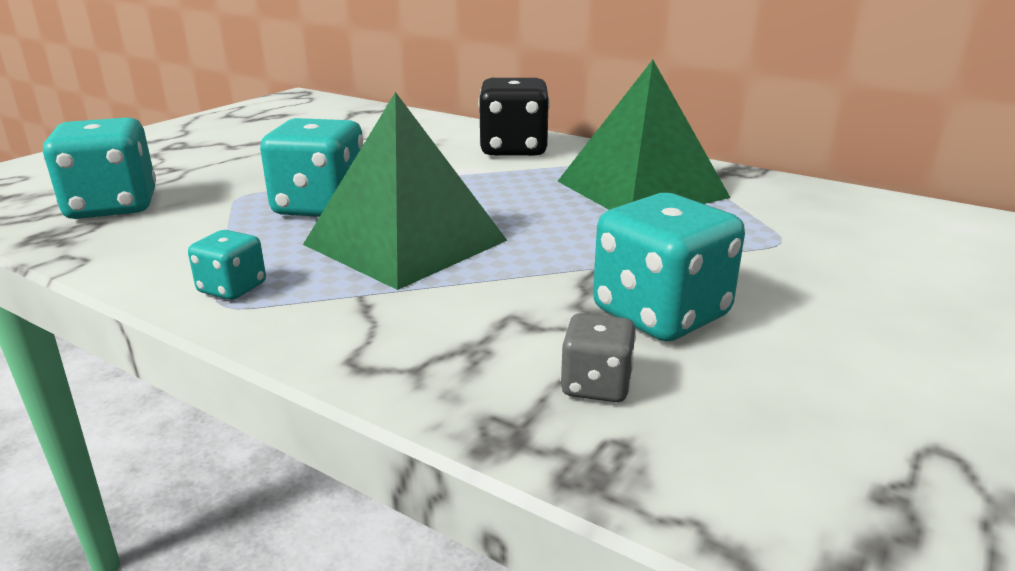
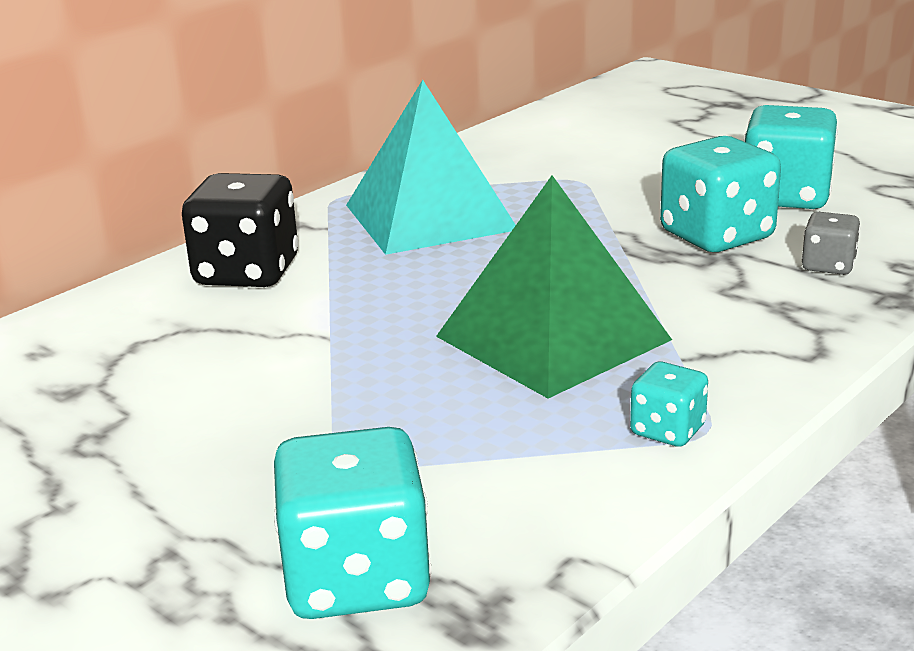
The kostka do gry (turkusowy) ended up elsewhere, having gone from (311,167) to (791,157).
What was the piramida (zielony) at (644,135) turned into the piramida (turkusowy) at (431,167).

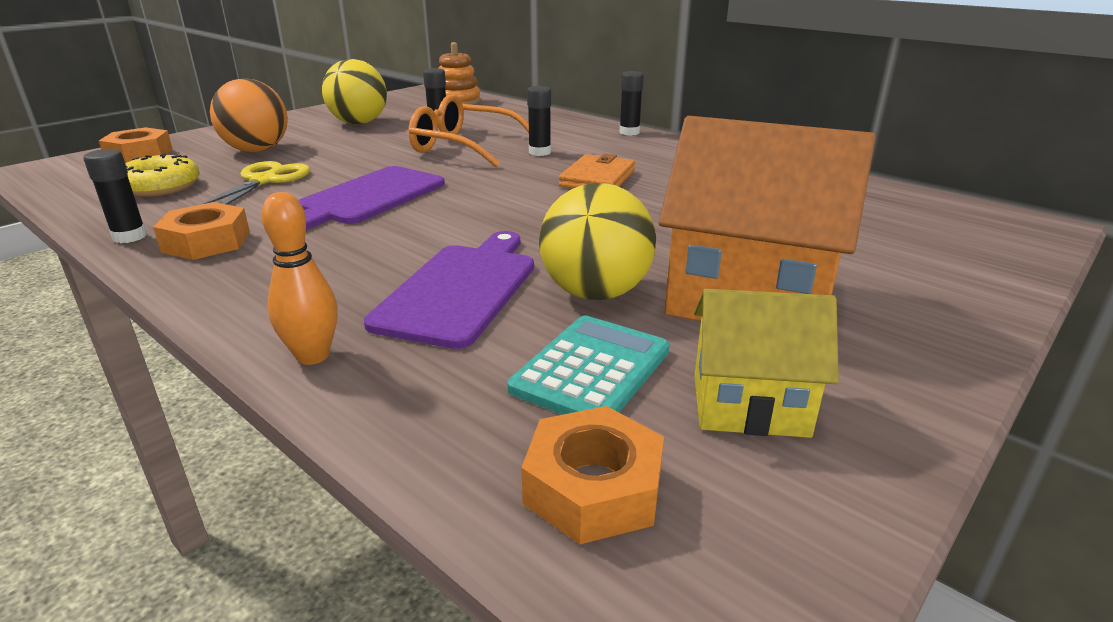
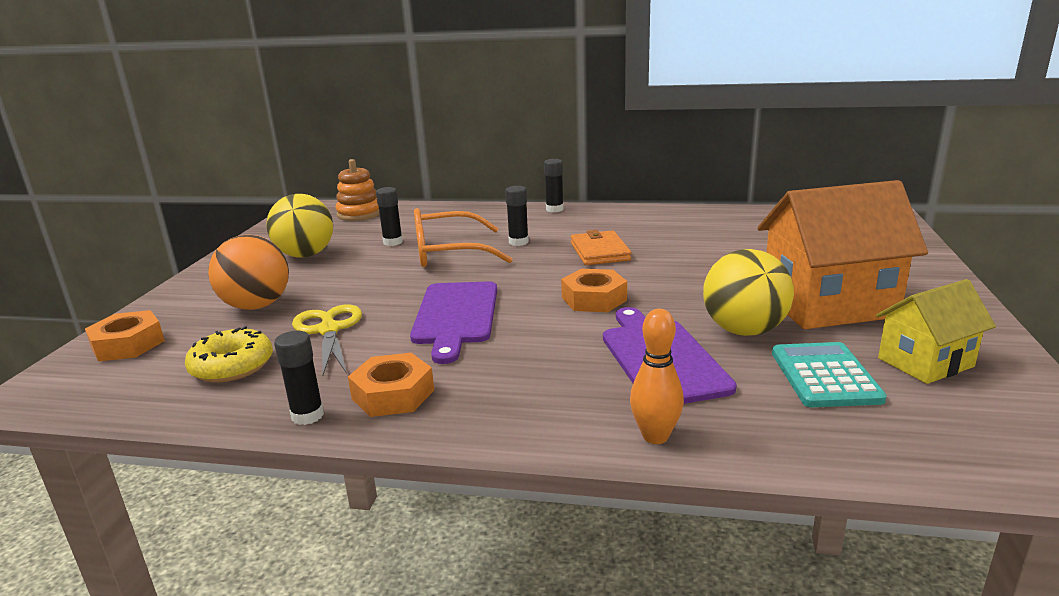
The nakrętka (pomarańczowy) ended up elsewhere, having gone from (592,475) to (594,290).

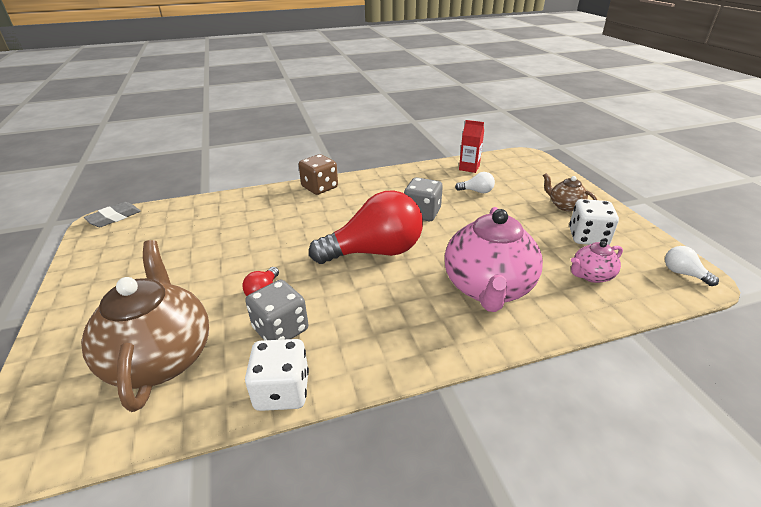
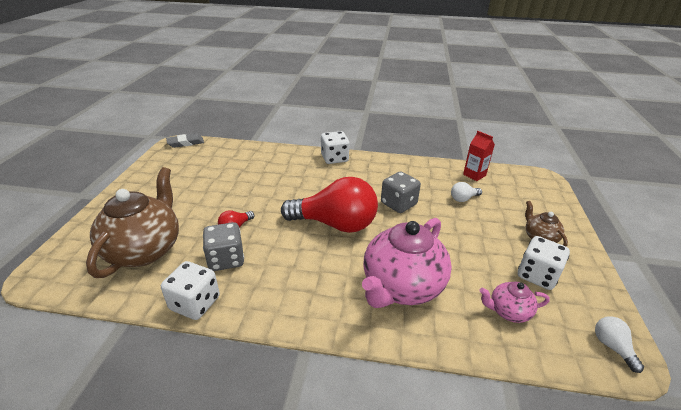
What was the kostka do gry (brązowy) at (318,174) turned into the kostka do gry (biały) at (335,147).
The żarówka (biały) at (475,182) ended up facing another way, 120 degrees clockwise from before.

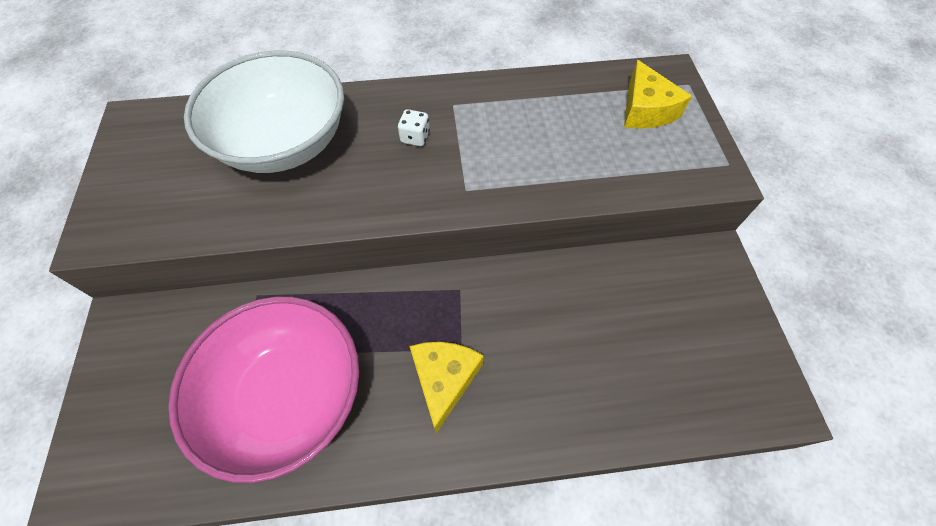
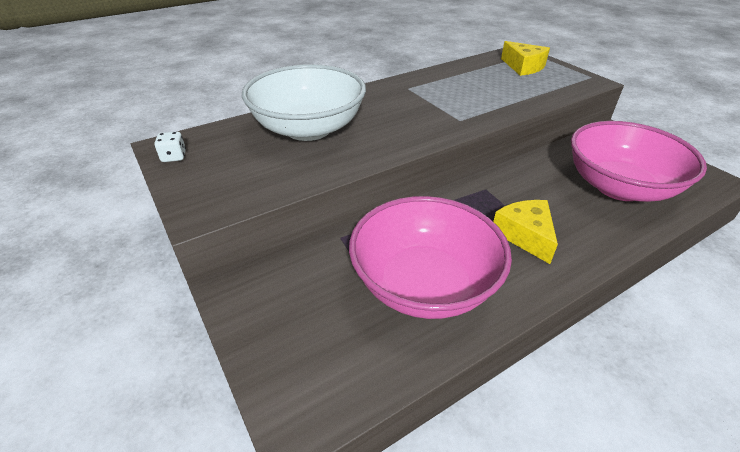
The kostka do gry (biały) ended up elsewhere, having gone from (414,127) to (170,147).
The second view gained the miska (różowy) at (639,161).

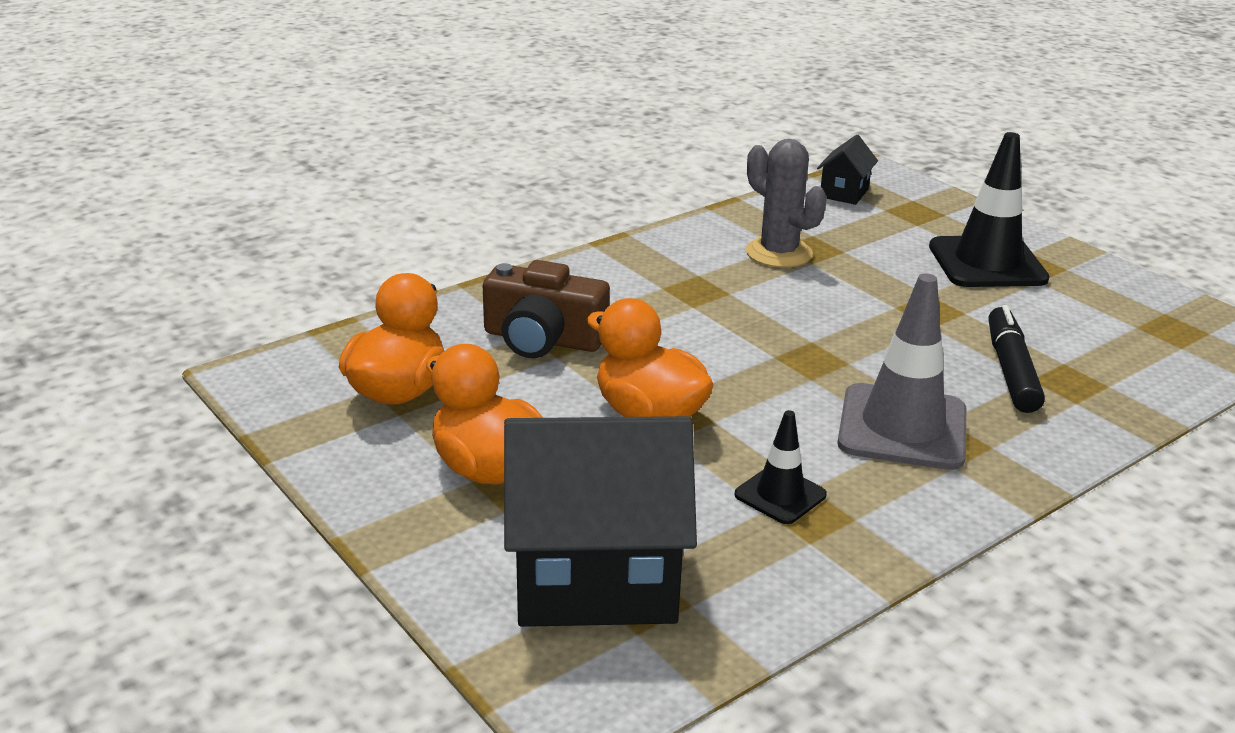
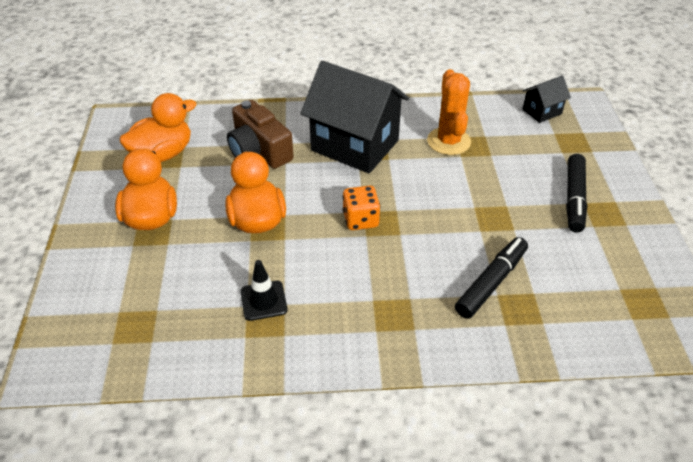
The domek (czarny) ended up elsewhere, having gone from (600,521) to (354,117).
What was the kaktus (szary) at (786,203) turned into the kaktus (pomarańczowy) at (449,112).
The second view lost the pachołek (szary) at (901,371).
Where the pachołek (czarny) stood at (989,209), the flamaster (czarny) came to stand at (576,193).
The second view gained the kostka do gry (pomarańczowy) at (361,208).

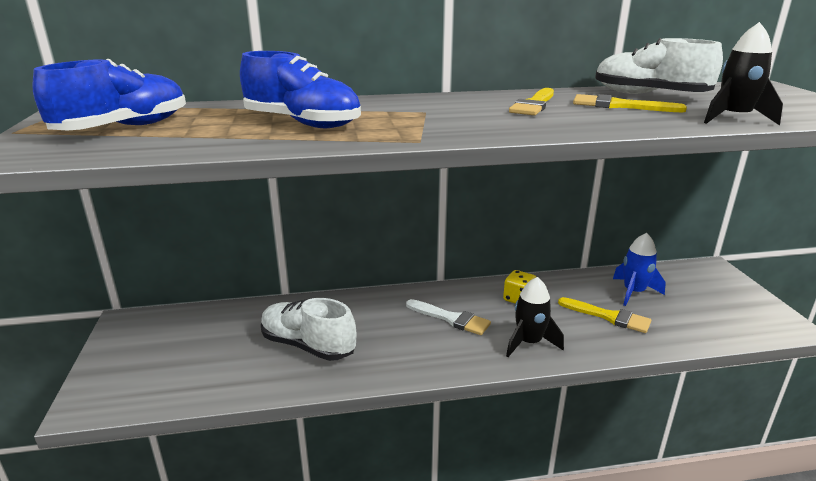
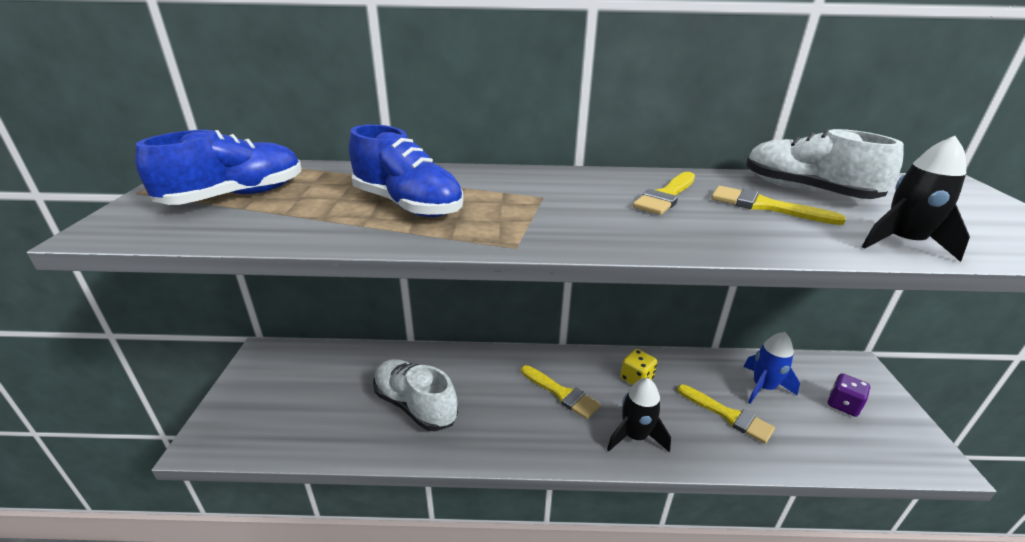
What was the pędzel (biały) at (448,317) turned into the pędzel (żółty) at (560,392).
The second view gained the kostka do gry (fioletowy) at (849,395).

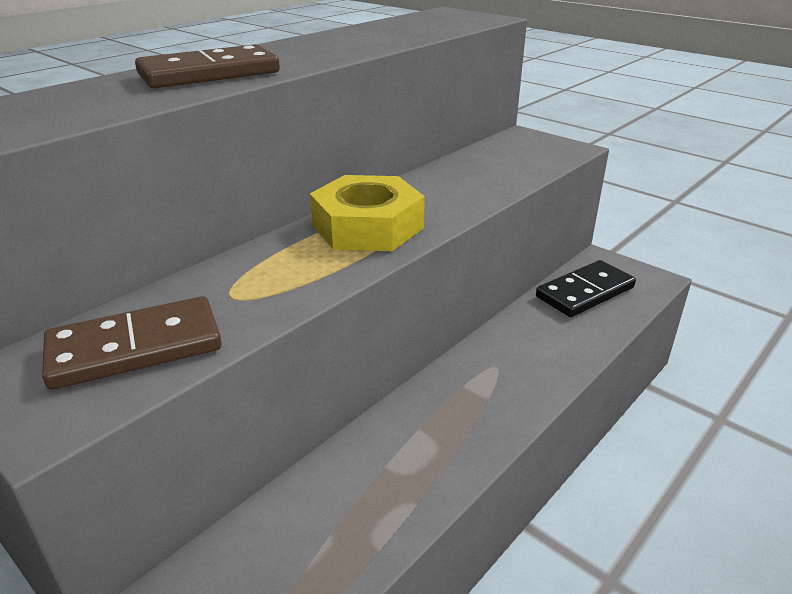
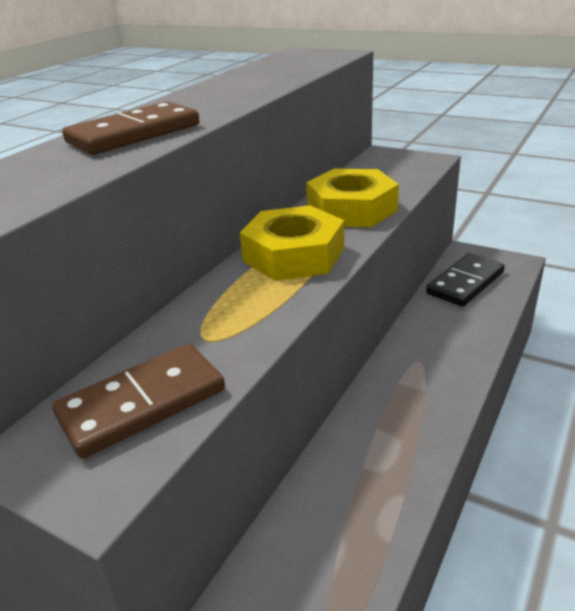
The second view gained the nakrętka (żółty) at (352,198).

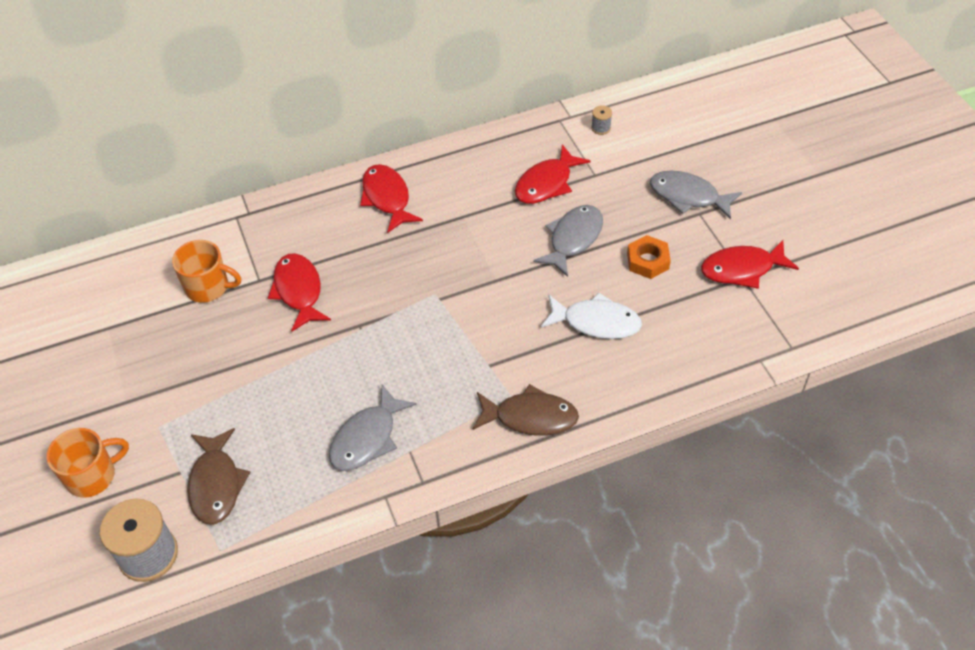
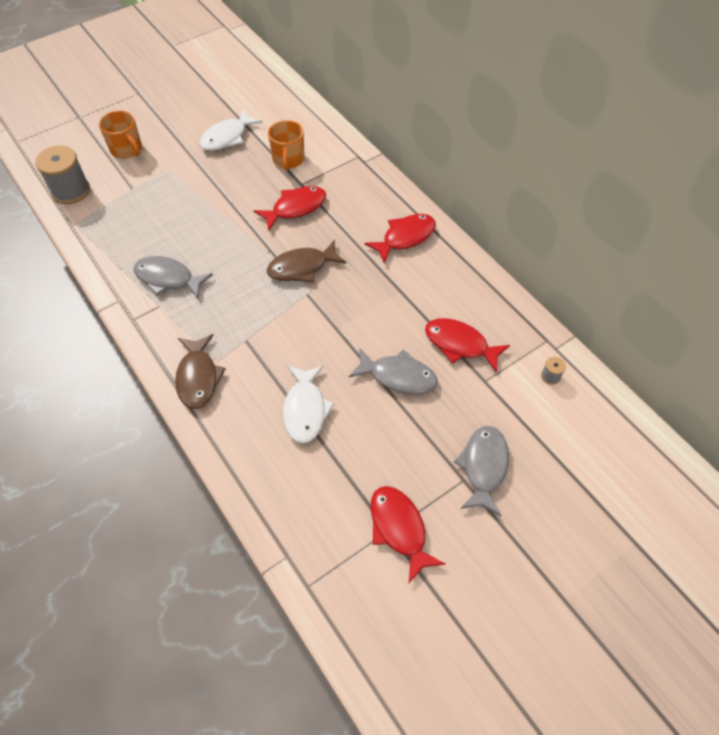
The ryba (brązowy) ended up elsewhere, having gone from (218,476) to (307,261).
The second view lost the nakrętka (pomarańczowy) at (649,257).
The second view gained the ryba (biały) at (231,130).

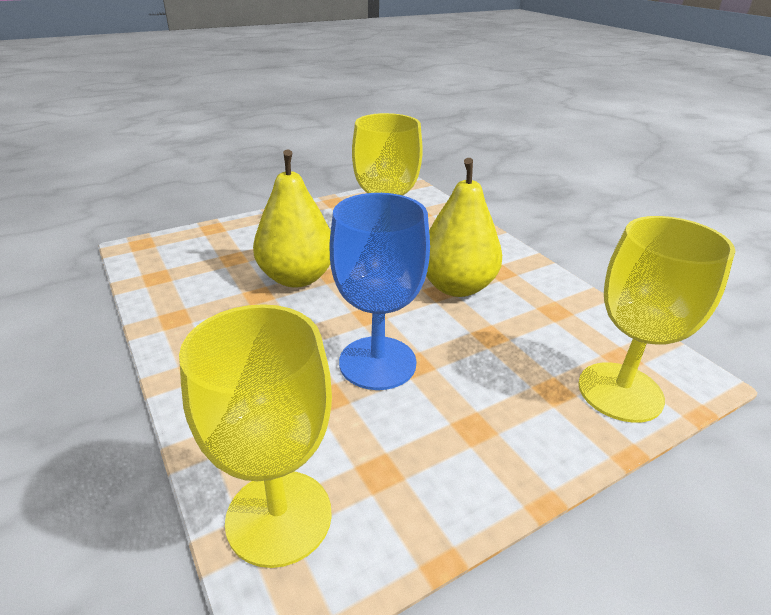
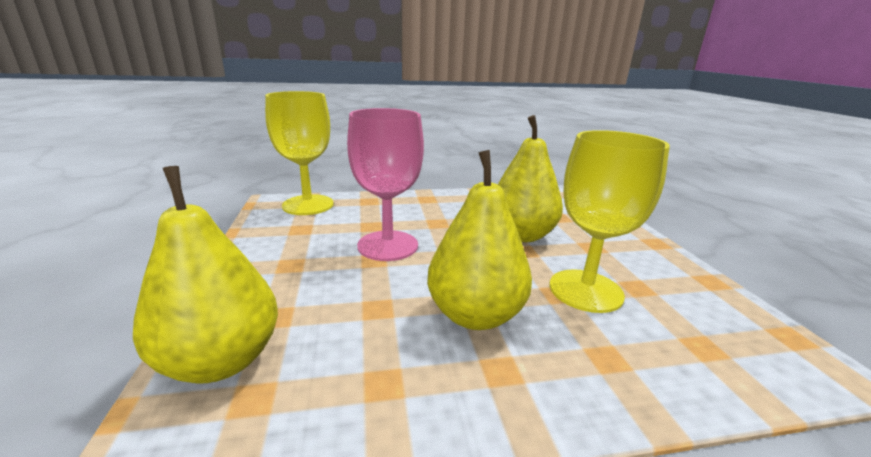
What was the kielich (niebieski) at (379,291) turned into the kielich (różowy) at (385,184).
Where the kielich (żółty) stood at (656,319), the gruszka (żółty) came to stand at (205,275).

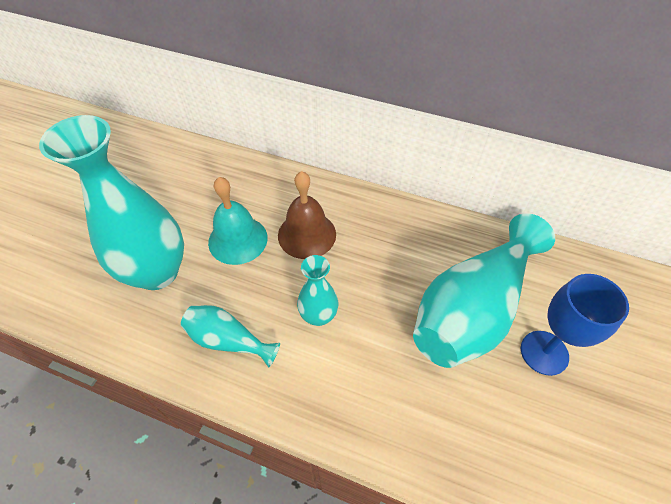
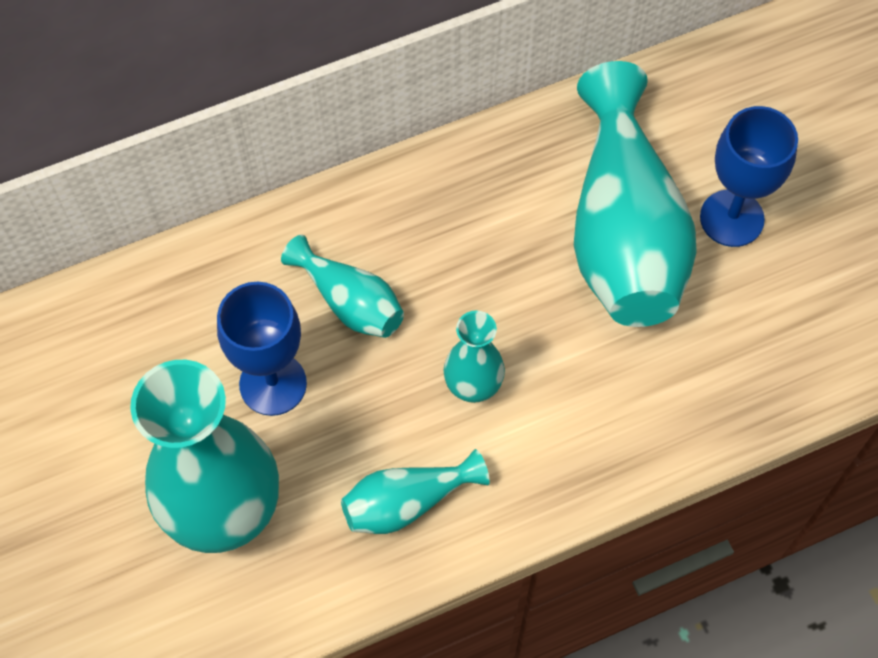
Where the dzwonek (turkusowy) stood at (238,221), the kielich (niebieski) came to stand at (262,349).
Where the dzwonek (brązowy) stood at (307,215), the wazon (turkusowy) came to stand at (342,286).

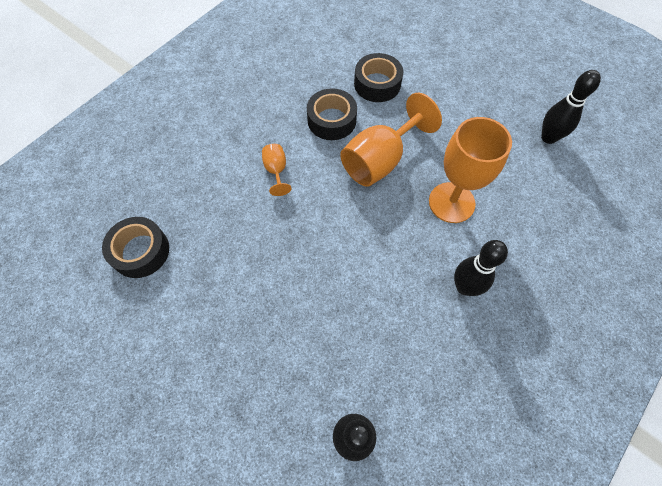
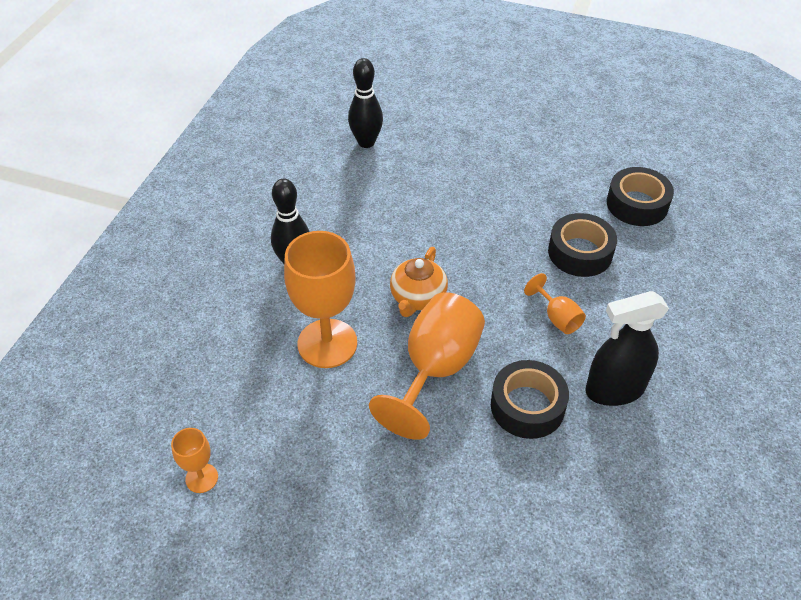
The taśma klejąca (czarny) ended up elsewhere, having gone from (378,77) to (582,245).
Where the kręgiel (czarny) stood at (571,107), the kielich (pomarańczowy) came to stand at (194,460).
The second view gained the imbryk (pomarańczowy) at (419,282).
The second view gained the spryskiwacz (czarny) at (627,348).

